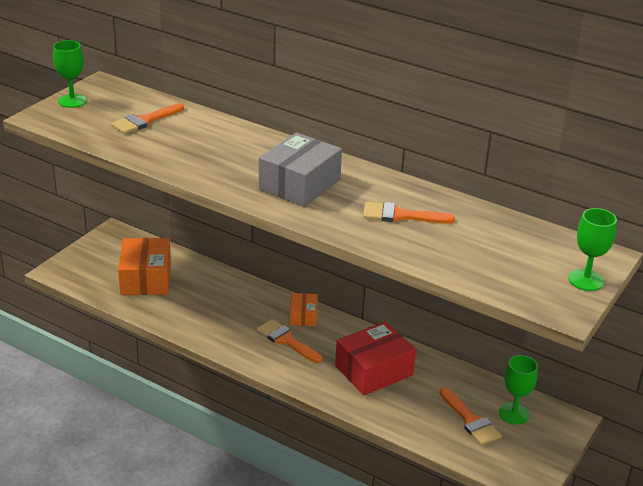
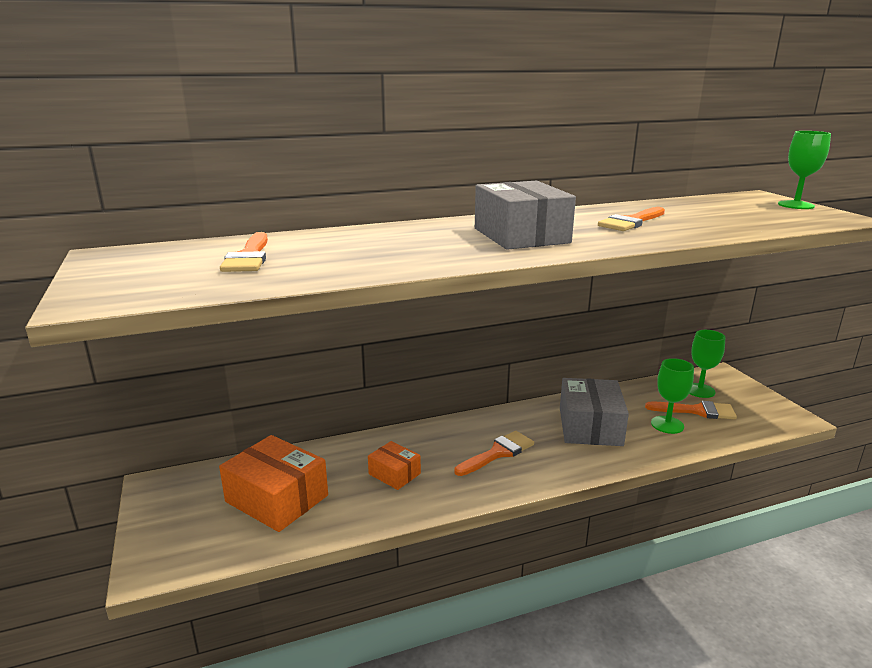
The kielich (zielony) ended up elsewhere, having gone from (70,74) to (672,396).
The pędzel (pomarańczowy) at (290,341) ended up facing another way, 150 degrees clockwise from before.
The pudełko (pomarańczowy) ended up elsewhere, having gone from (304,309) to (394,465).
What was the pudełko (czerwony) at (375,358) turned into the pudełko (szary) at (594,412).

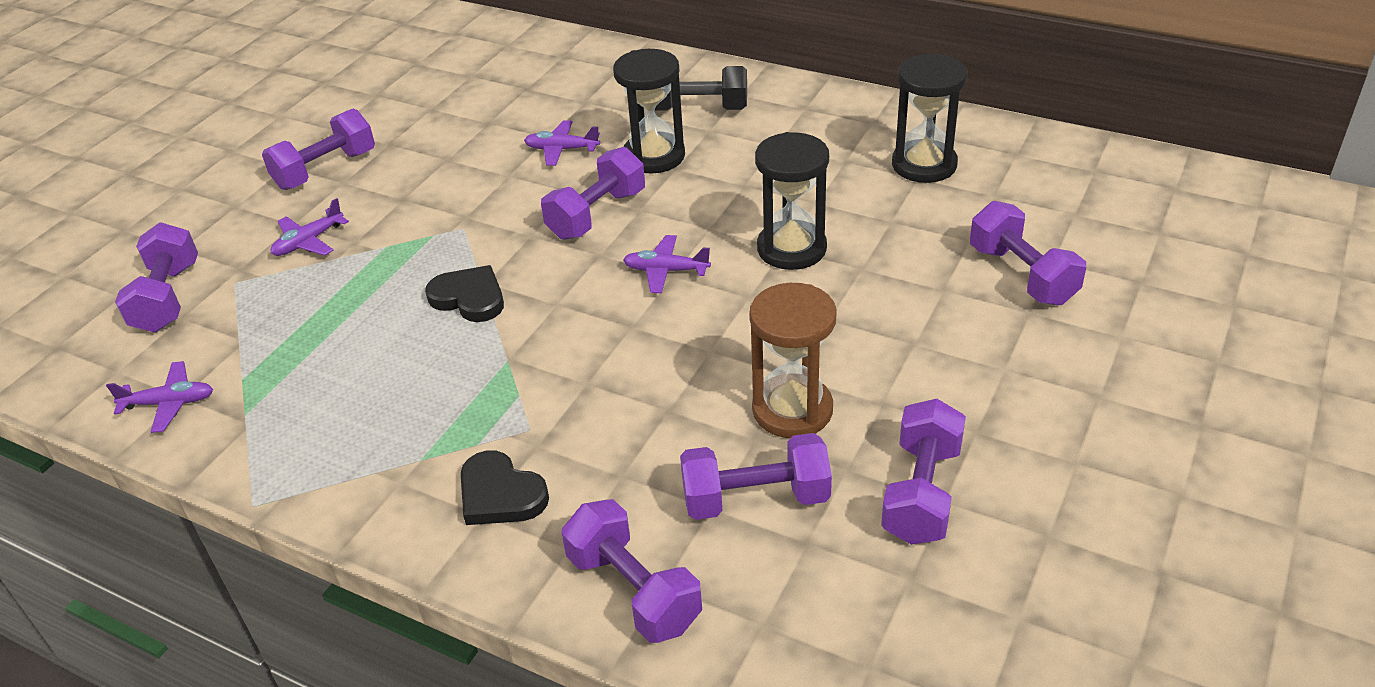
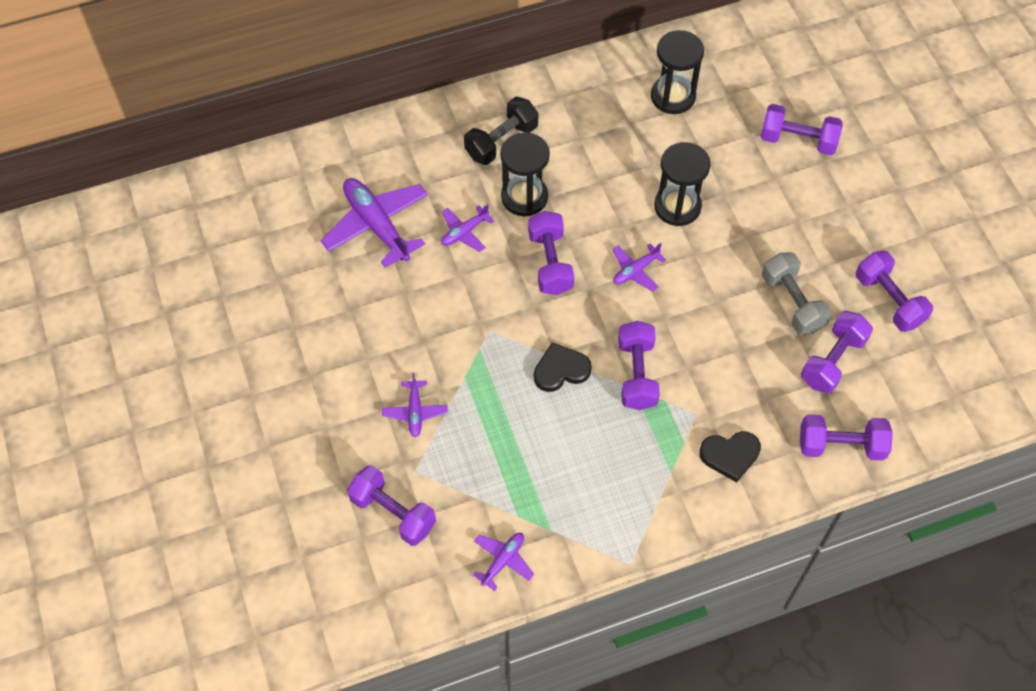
The hantel (fioletowy) ended up elsewhere, having gone from (318,149) to (639,365).
Where the klepsydra (brązowy) stood at (793,360), the hantel (szary) came to stand at (797,293).
The second view gained the samolot (fioletowy) at (374,223).

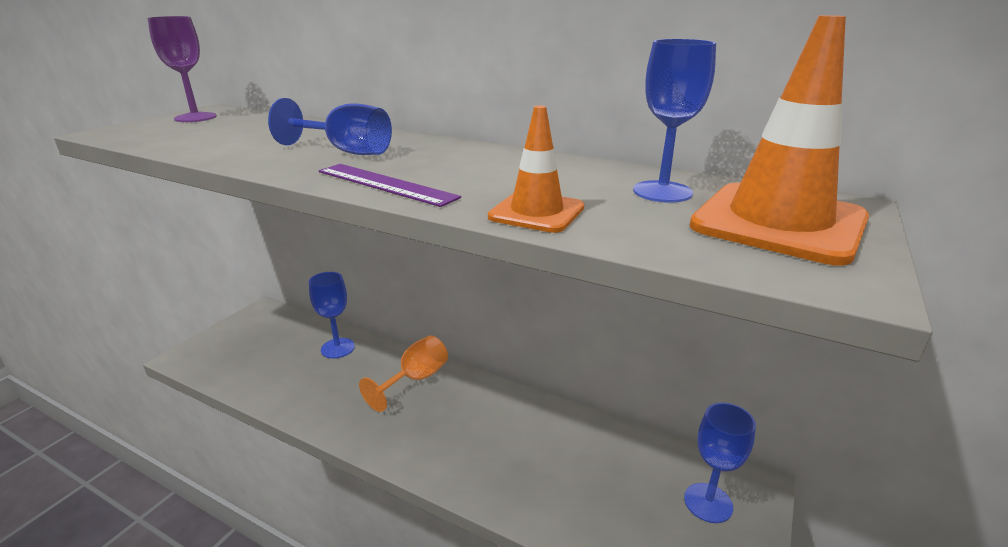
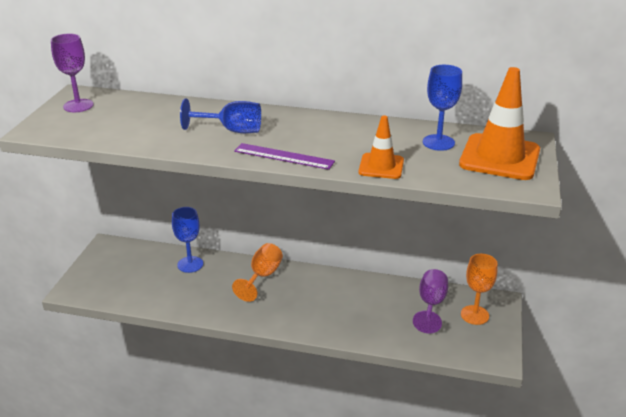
What was the kielich (niebieski) at (720,462) turned into the kielich (pomarańczowy) at (479,289).
The second view gained the kielich (fioletowy) at (430,301).

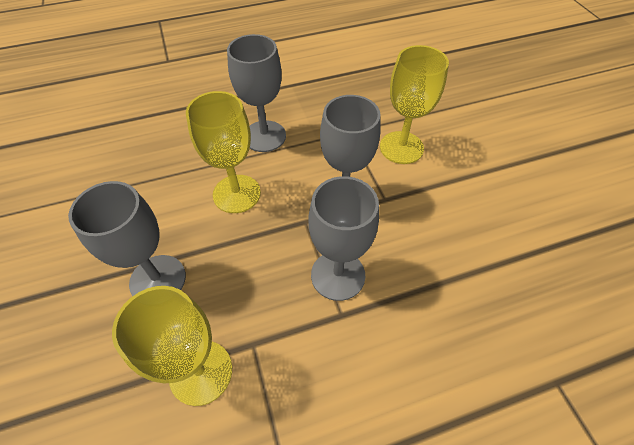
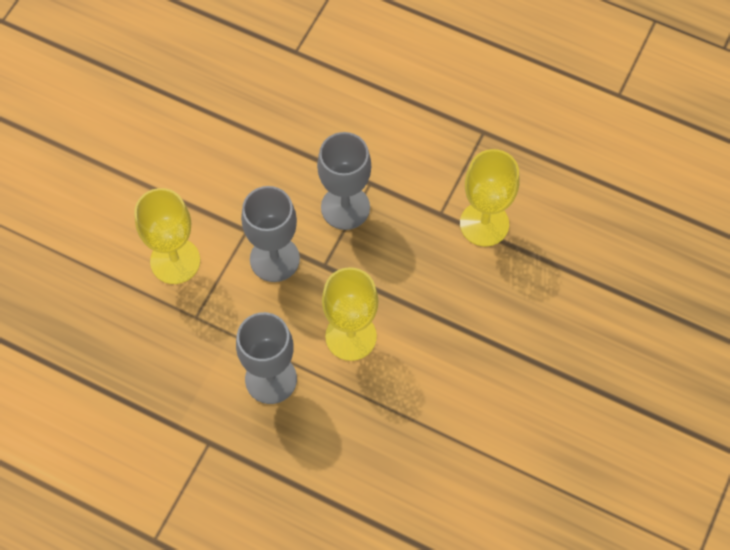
The second view lost the kielich (szary) at (127,238).

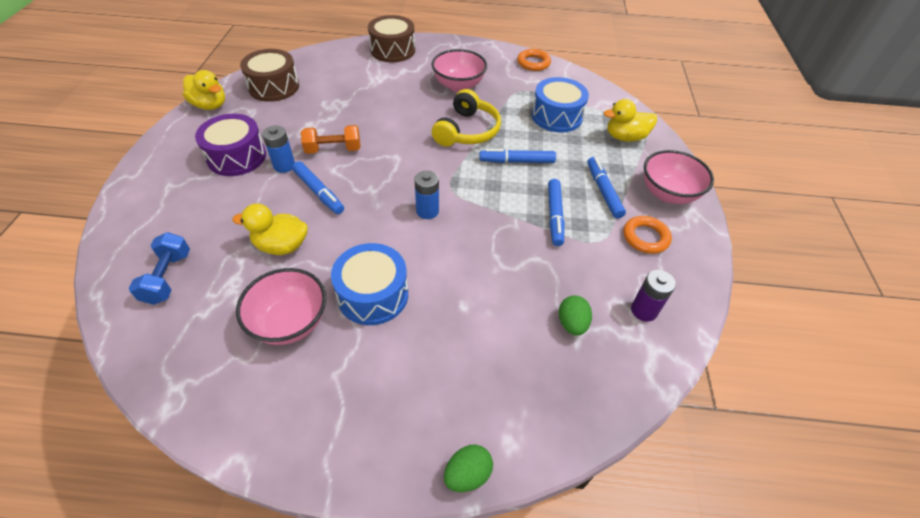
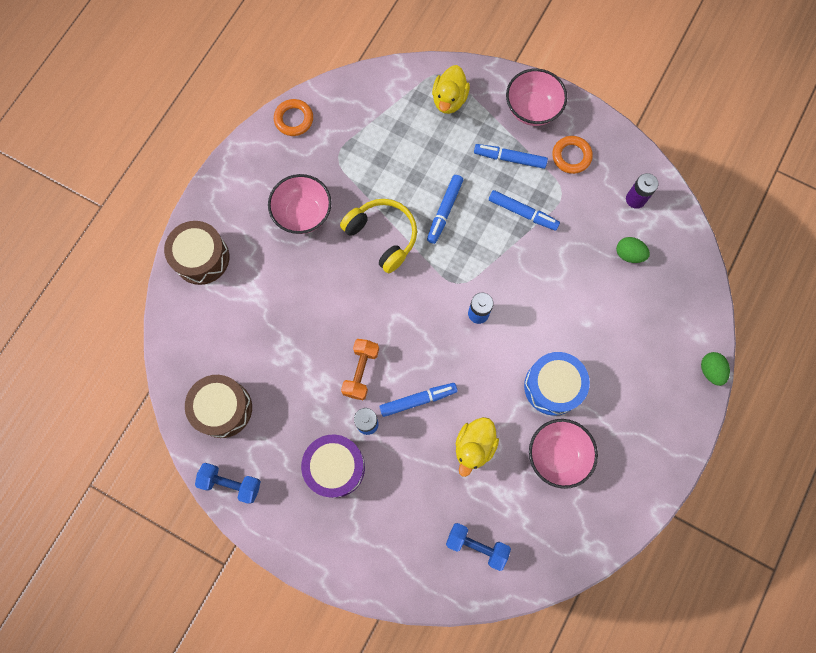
Where the kaczka (żółty) stood at (204,90), the hantel (niebieski) came to stand at (228,483).
The second view lost the bęben (niebieski) at (560,105).

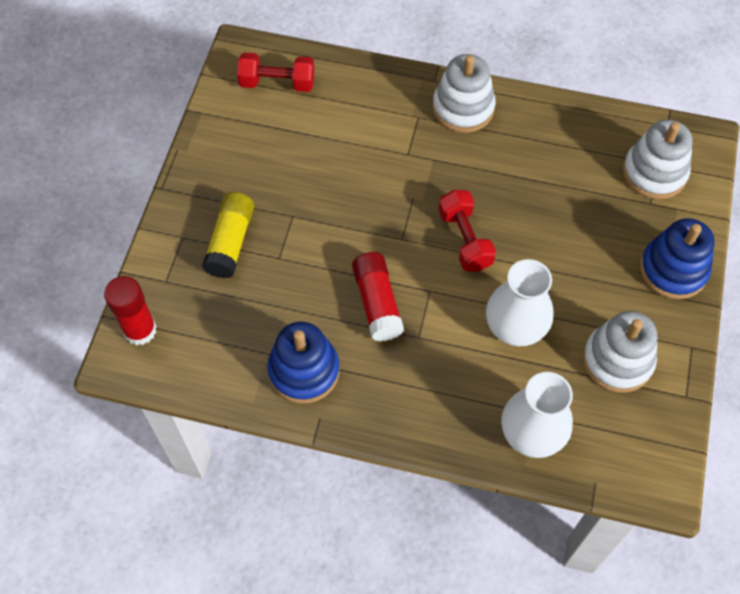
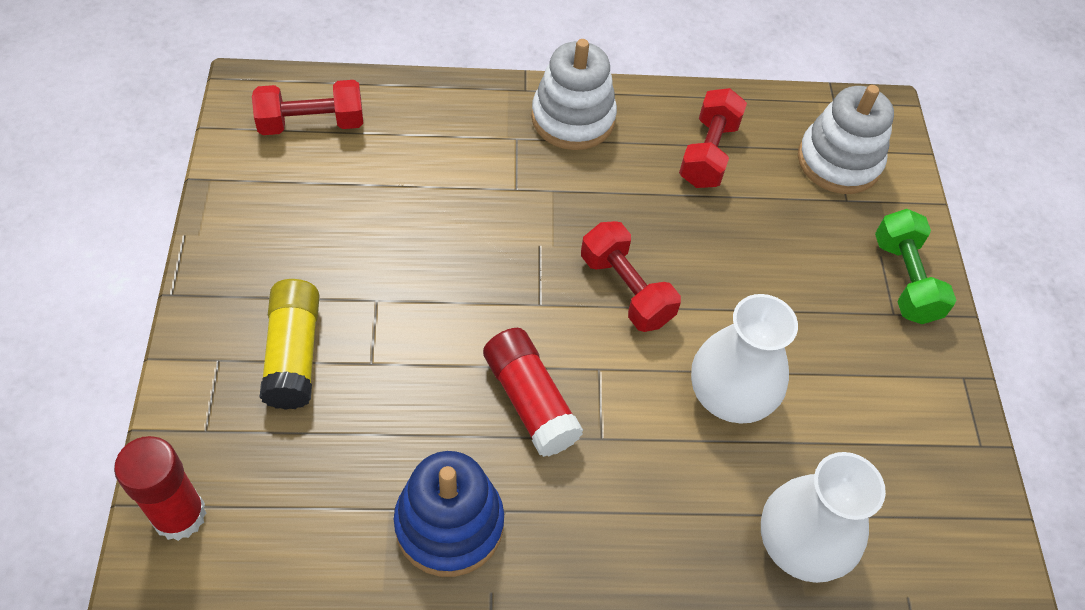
The second view lost the zabawka nakładanka (biały) at (620,352).
Where the zabawka nakładanka (niebieski) stood at (677,258), the hantel (zielony) came to stand at (915,266).
The second view gained the hantel (czerwony) at (713,138).

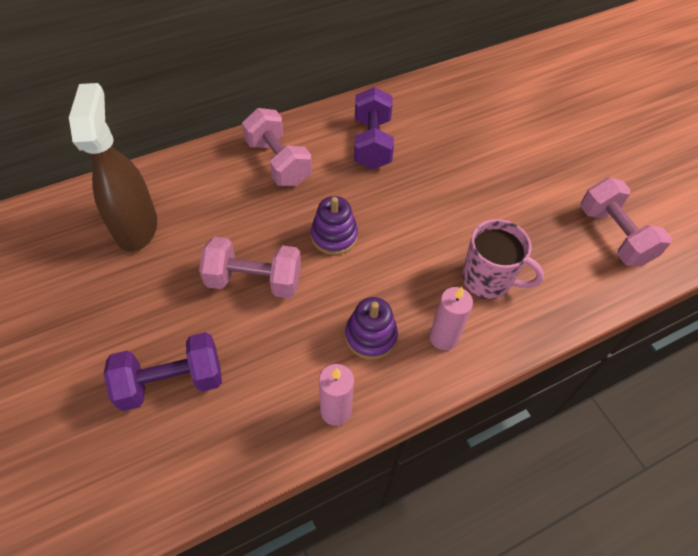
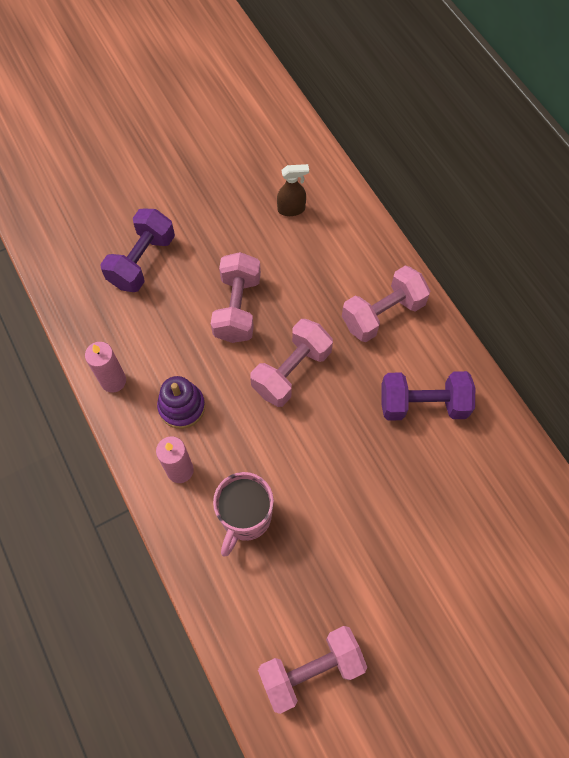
The size of the spryskiwacz (brązowy) at (113,167) changed by a factor of 0.48.
The hantel (fioletowy) at (163,371) ended up facing another way, 45 degrees clockwise from before.
Where the zabawka nakładanka (fioletowy) stood at (334,225), the hantel (różowy) came to stand at (291,363).

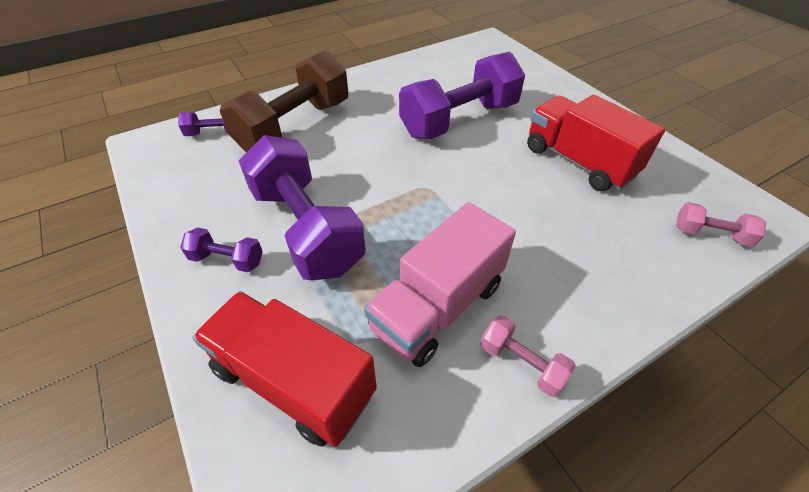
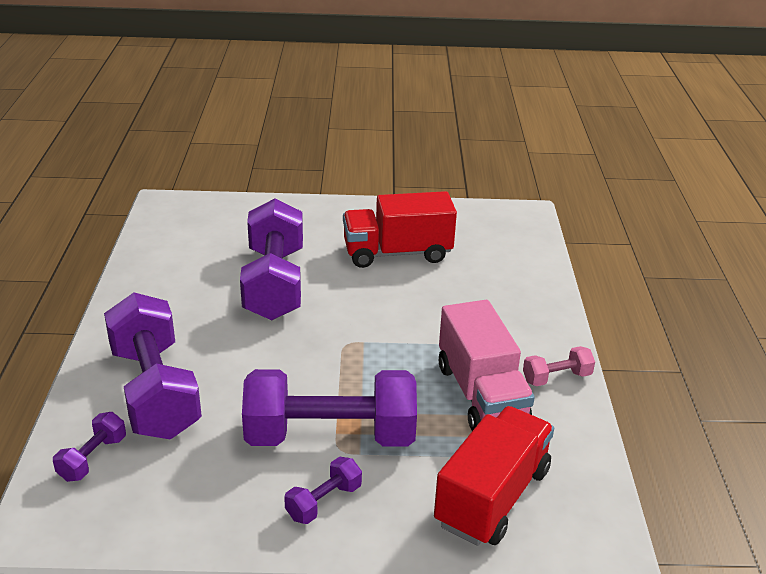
The ciężarówka (czerwony) at (284,369) ended up facing another way, 150 degrees clockwise from before.
What was the hantel (brązowy) at (284,101) turned into the hantel (fioletowy) at (153,366).
The second view lost the hantel (różowy) at (721,224).

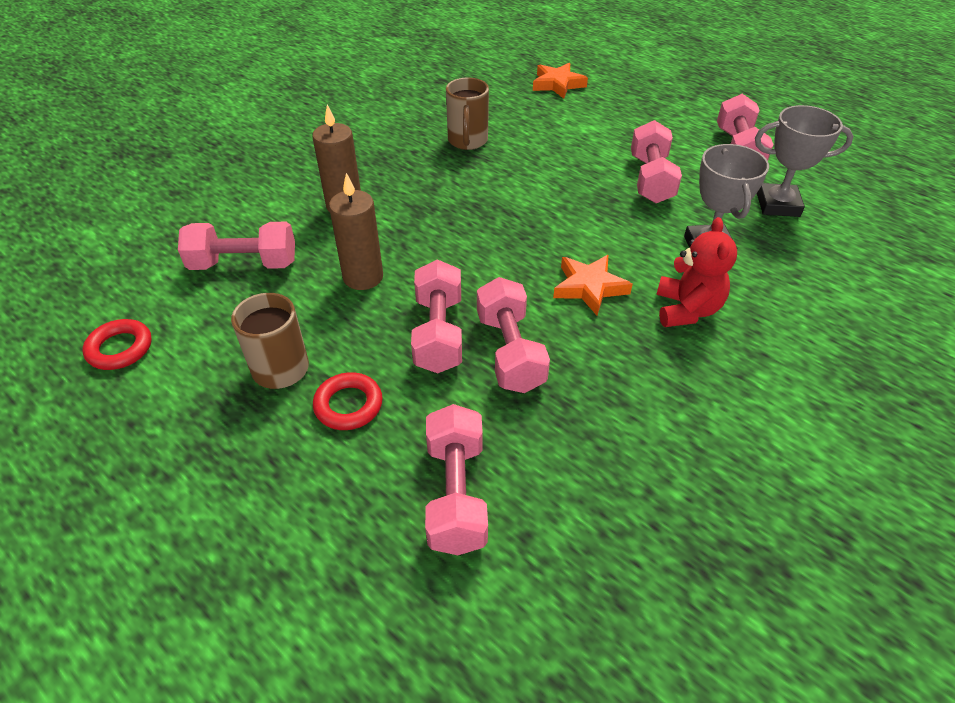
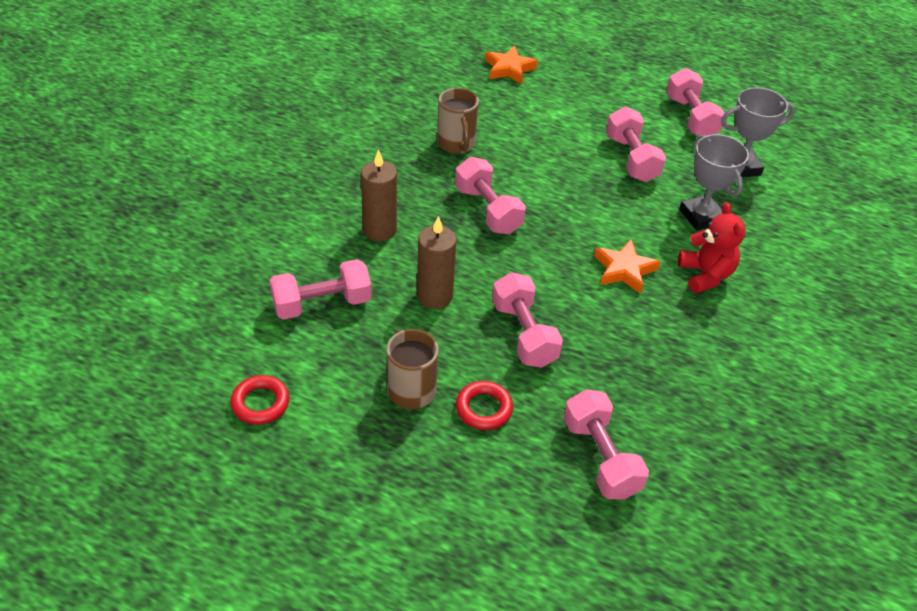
The hantel (różowy) ended up elsewhere, having gone from (513,335) to (490,196).

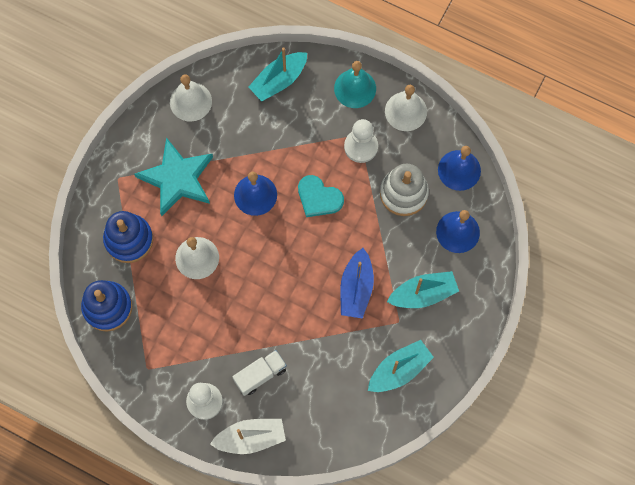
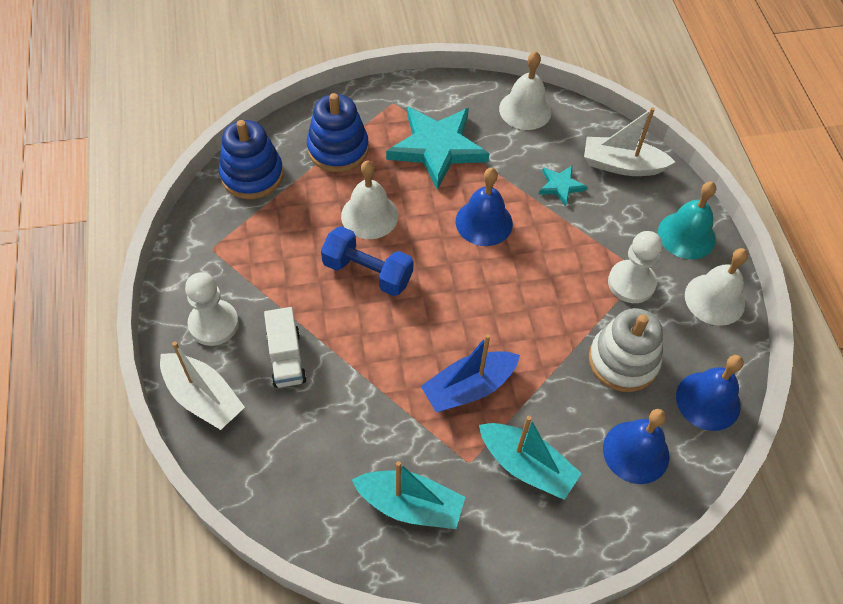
The ciężarówka (biały) at (259,373) ended up facing another way, 60 degrees clockwise from before.
What was the łódka (turkusowy) at (278,74) turned into the łódka (biały) at (629,141).
The second view lost the serce (turkusowy) at (321,196).
The second view gained the hantel (niebieski) at (367,261).
The second view gained the gwiazda (turkusowy) at (562,186).

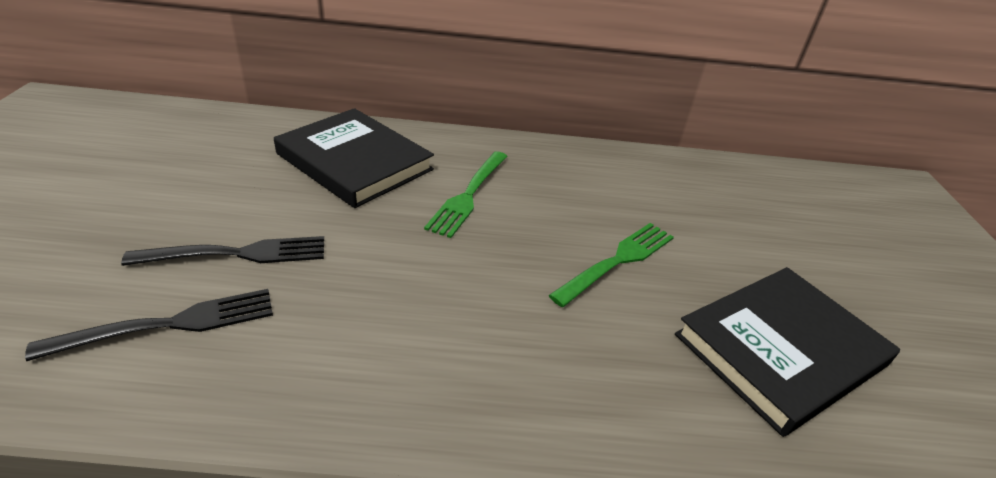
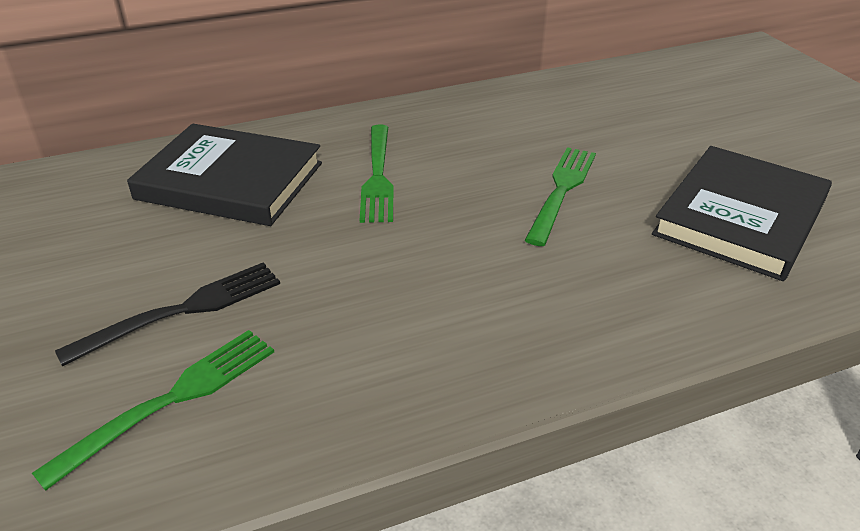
What was the widelec (czarny) at (149,325) turned into the widelec (zielony) at (153,410).

